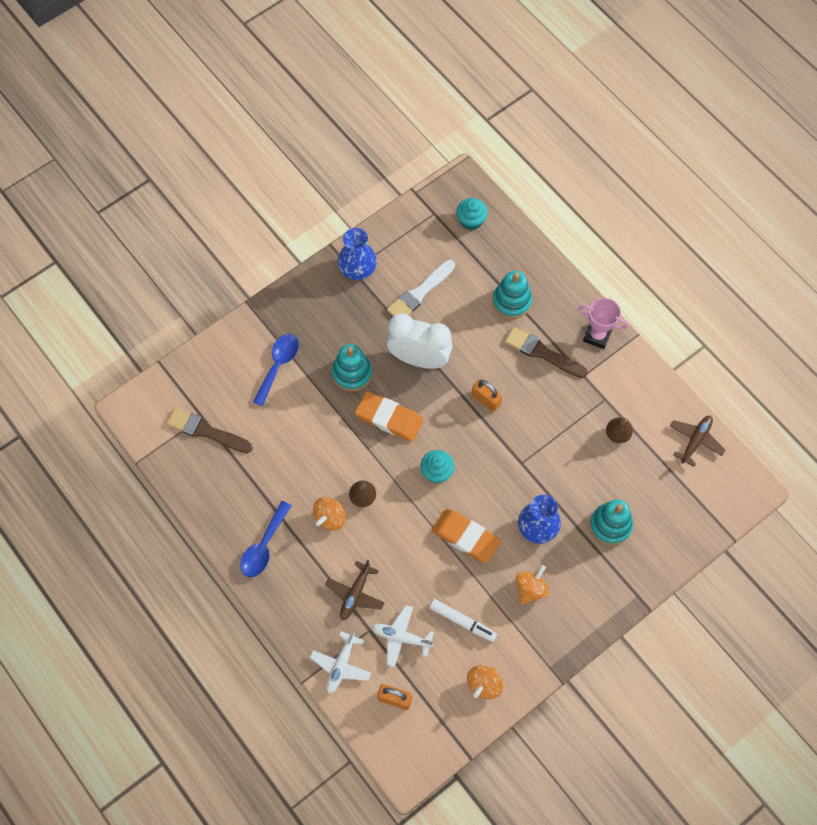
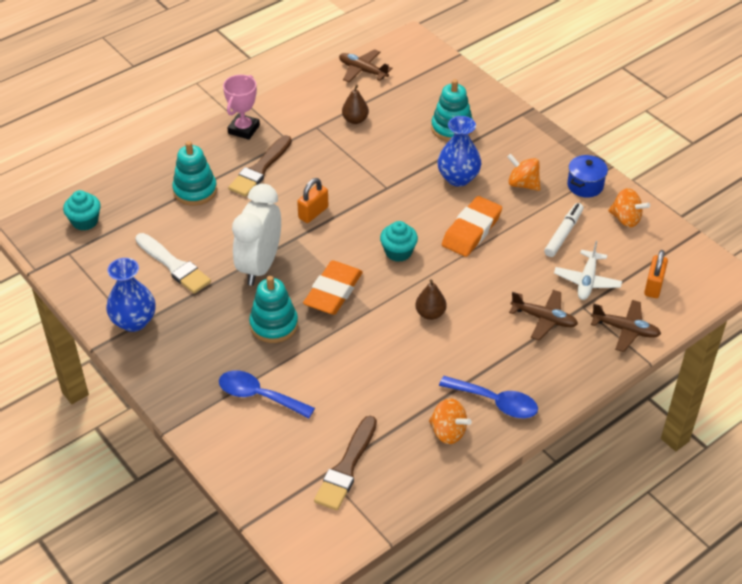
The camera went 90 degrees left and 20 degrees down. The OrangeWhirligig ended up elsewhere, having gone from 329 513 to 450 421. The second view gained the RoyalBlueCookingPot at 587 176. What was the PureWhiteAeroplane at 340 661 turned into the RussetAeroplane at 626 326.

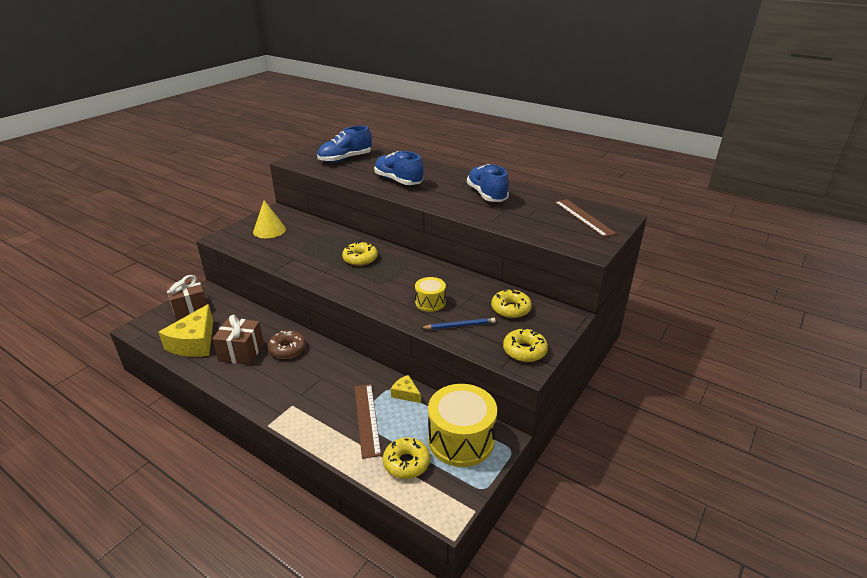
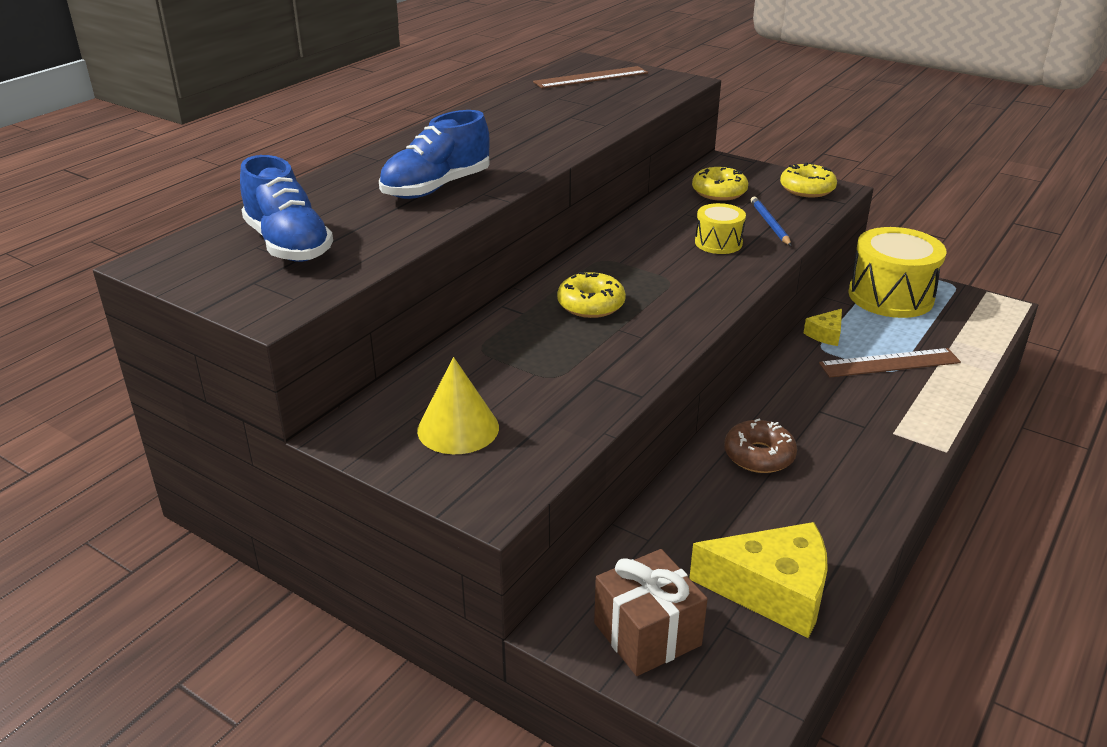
The camera went 90 degrees left and 0 degrees up. The second view lost the RussetWrappedGift at 238 340. The second view lost the BrightYellowDoughnut at 406 458. The second view lost the RoyalBlueSneaker at 488 183.

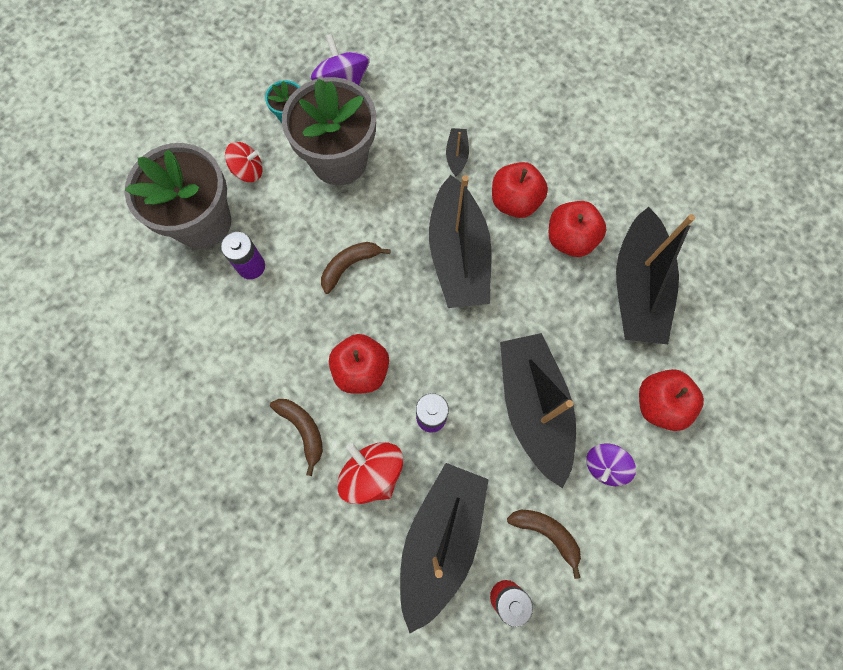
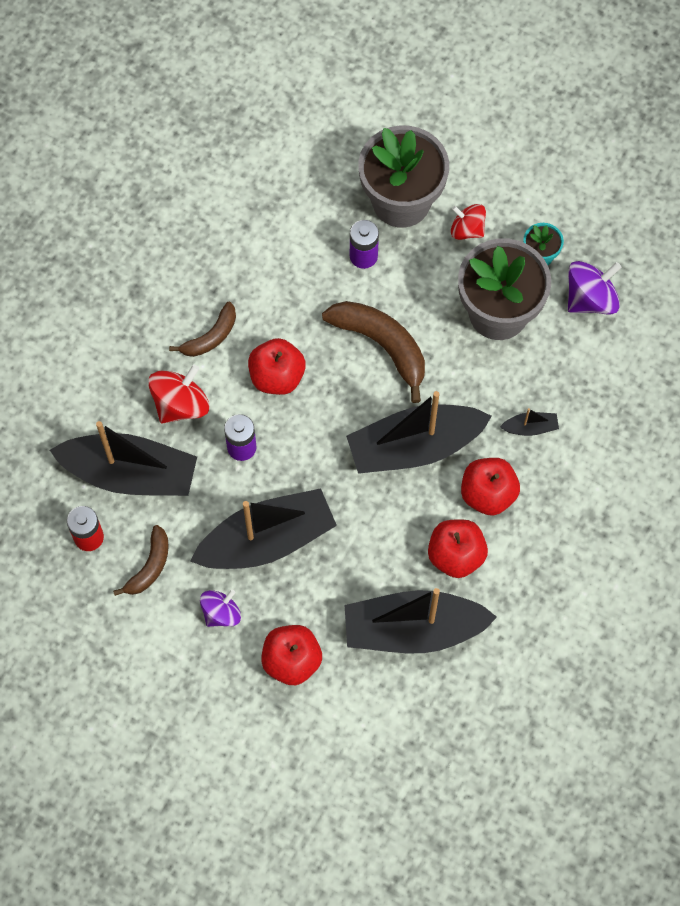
The camera went 80 degrees right and 5 degrees down. The VioletWhirligig at 611 464 ended up facing another way, 105 degrees clockwise from before. The size of the RussetBananaFruit at 356 268 changed by a factor of 1.68. The ScarletWhirligig at 244 162 ended up facing another way, 135 degrees clockwise from before.

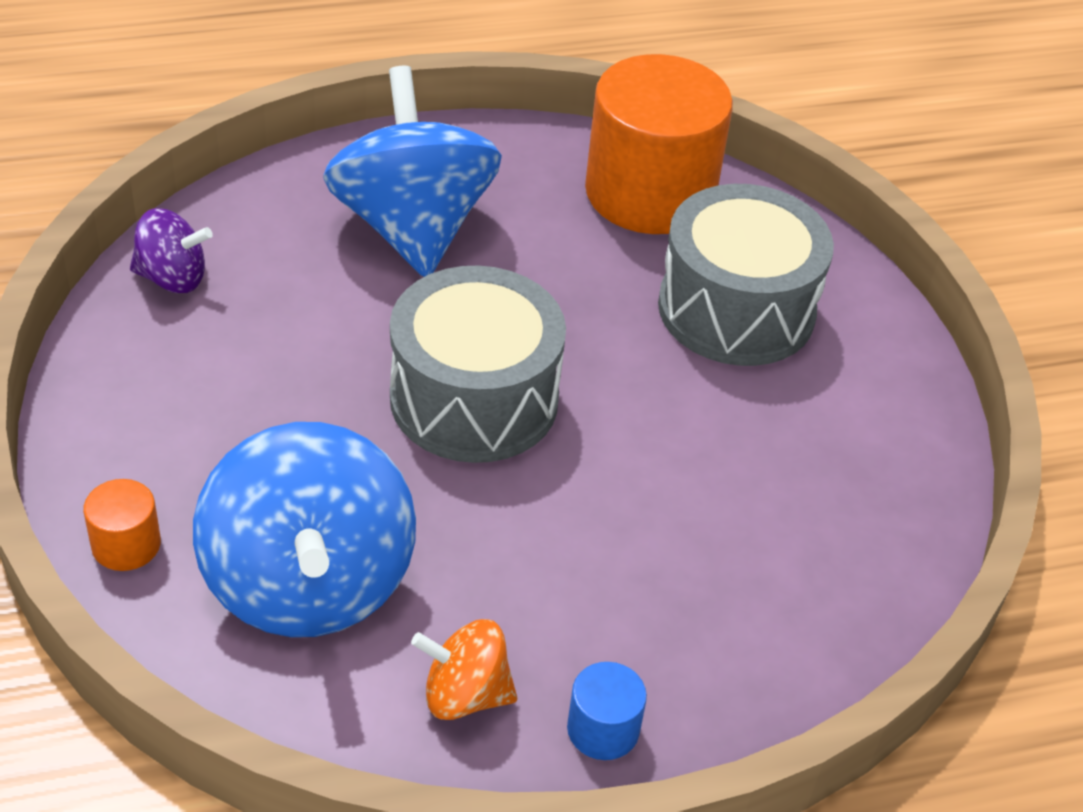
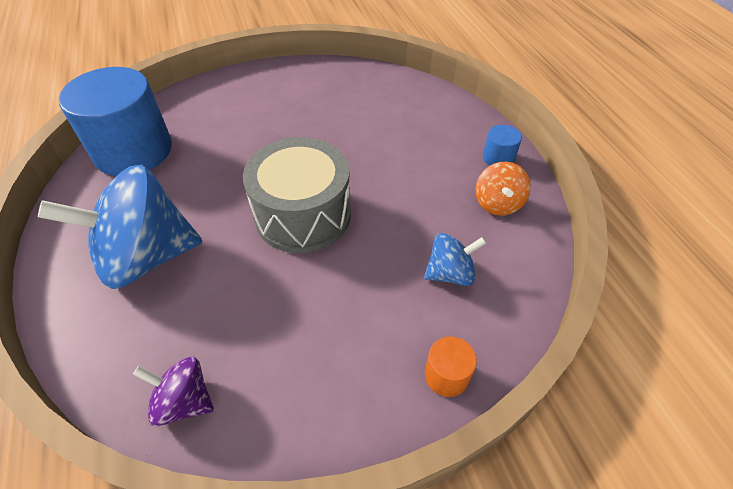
The camera went 90 degrees left and 5 degrees up. What was the OrangeCylinder at 659 144 turned into the RoyalBlueCylinder at 115 121. The VioletWhirligig at 171 250 ended up facing another way, 75 degrees counterclockwise from before. The size of the RoyalBlueWhirligig at 304 529 changed by a factor of 0.49. The second view lost the AshGreyDrum at 746 275.

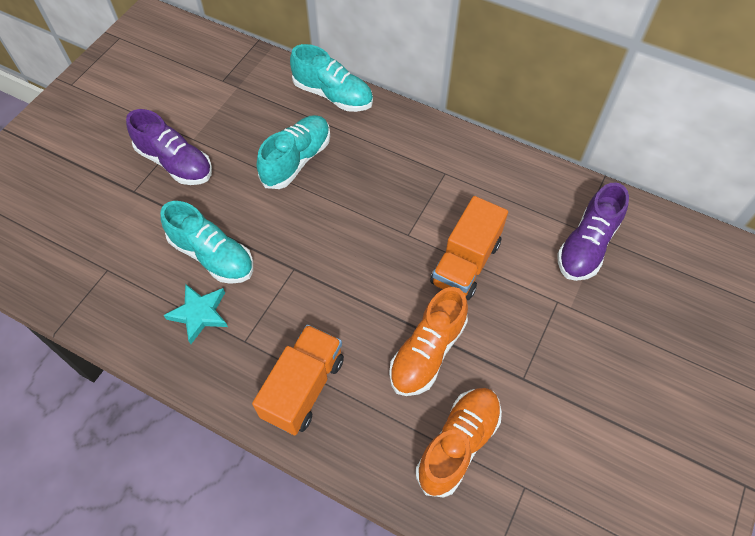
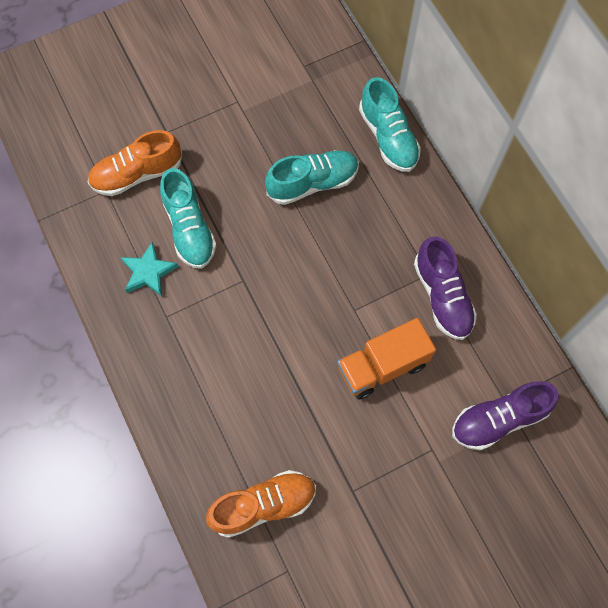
The camera went 35 degrees right and 10 degrees up. The OrangeSneaker ended up elsewhere, having gone from 428 341 to 135 163. The VioletSneaker ended up elsewhere, having gone from 169 147 to 445 288. The second view lost the OrangeToyTruck at 298 380.

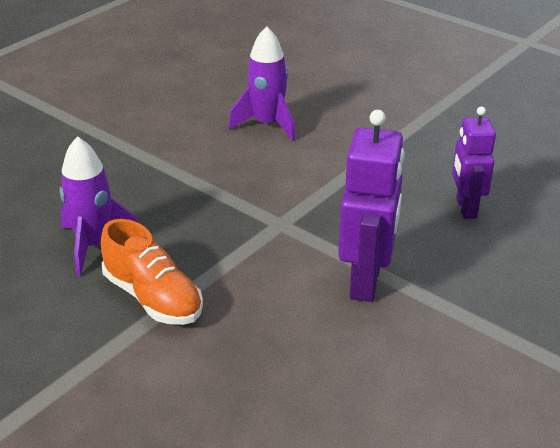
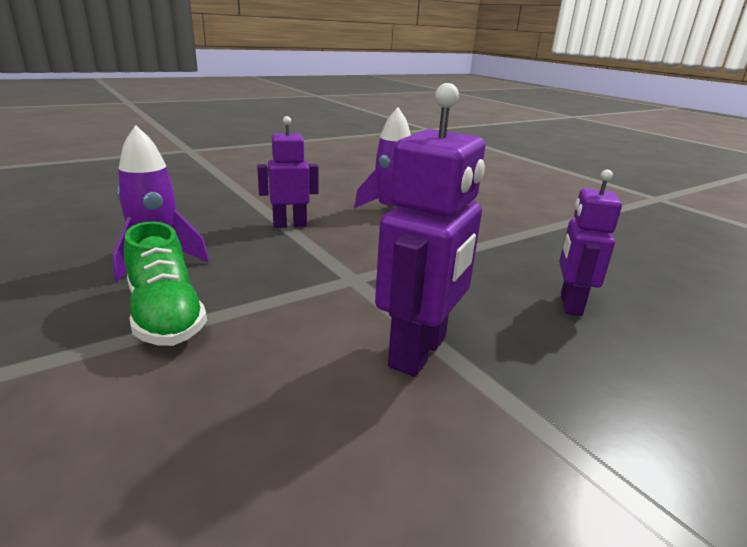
The camera went 15 degrees right and 10 degrees down. What was the OrangeSneaker at 152 272 turned into the GreenSneaker at 165 283. The second view gained the VioletToyRobot at 288 172.

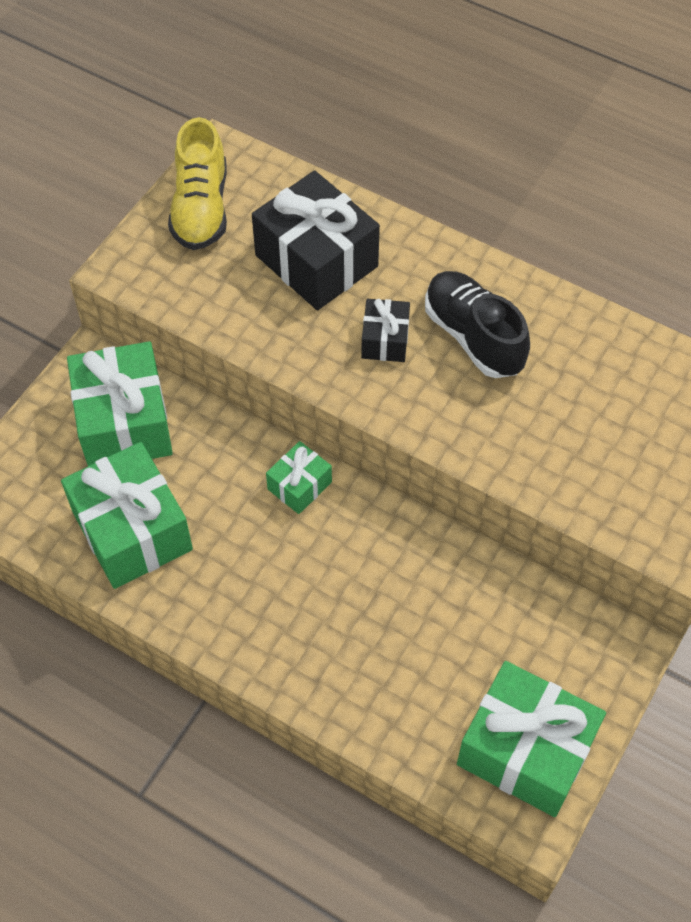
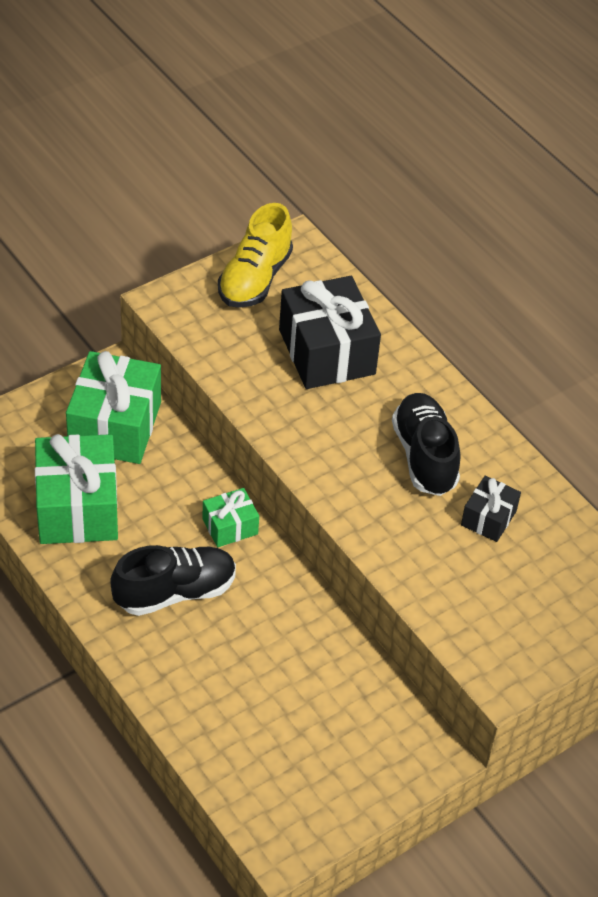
The camera went 20 degrees right and 10 degrees down. The second view gained the JetBlackSneaker at 173 580. The JetBlackWrappedGift ended up elsewhere, having gone from 385 330 to 491 509. The second view lost the GreenWrappedGift at 531 739.

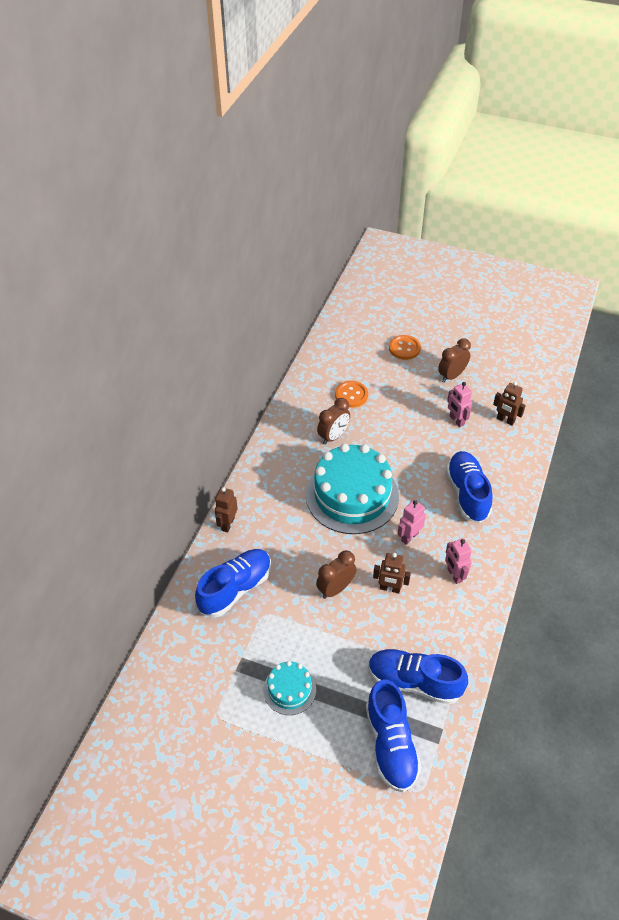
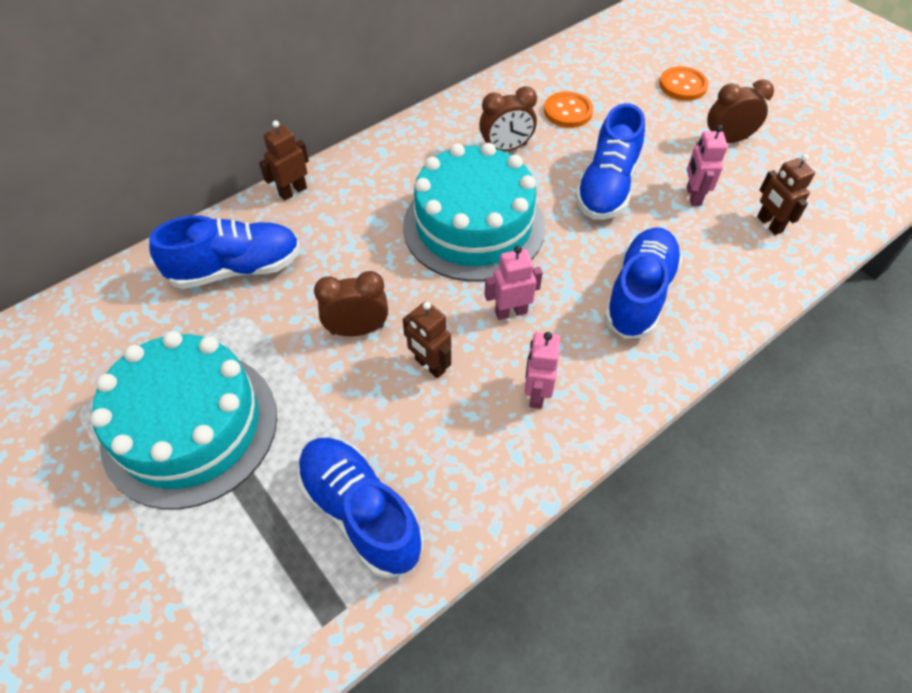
The camera went 30 degrees right and 5 degrees up. The size of the AquaGateau at 289 688 changed by a factor of 2.05. The RoyalBlueSneaker ended up elsewhere, having gone from 393 735 to 610 161.

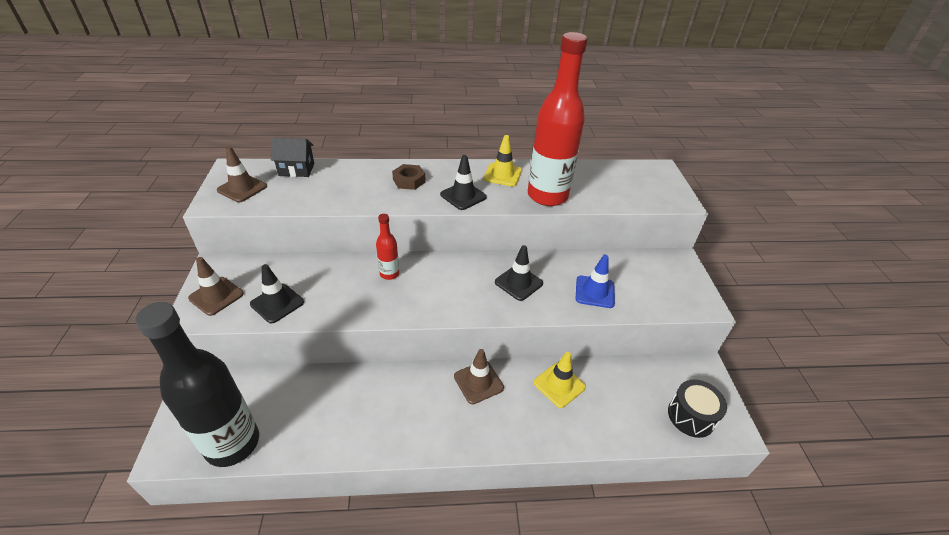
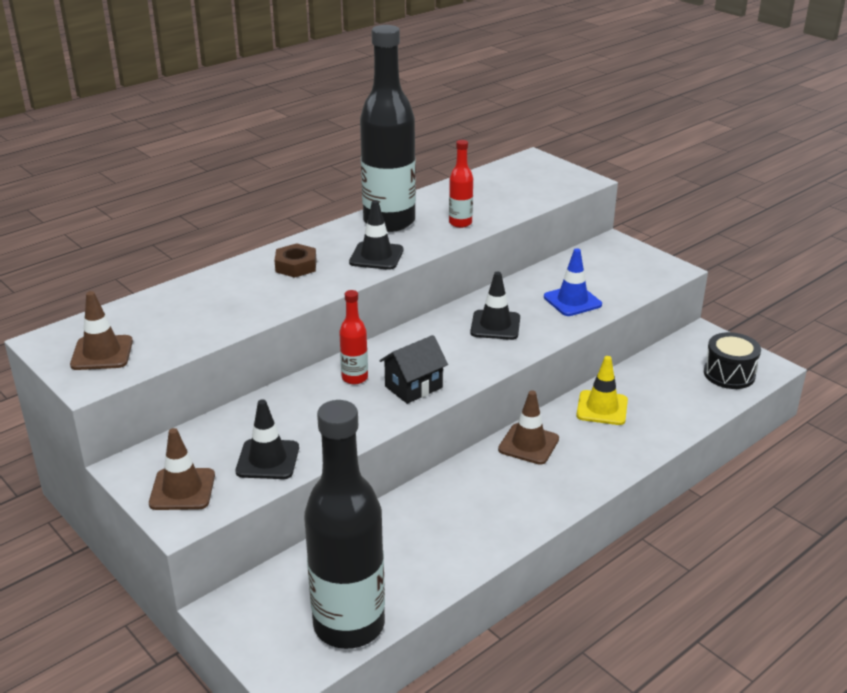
The camera went 35 degrees left and 10 degrees down. Where the BrightYellowTrafficCone stood at 502 160, the JetBlackDrinkBottle came to stand at 388 128. The JetBlackCottage ended up elsewhere, having gone from 292 157 to 413 369. The size of the ScarletDrinkBottle at 558 119 changed by a factor of 0.45.

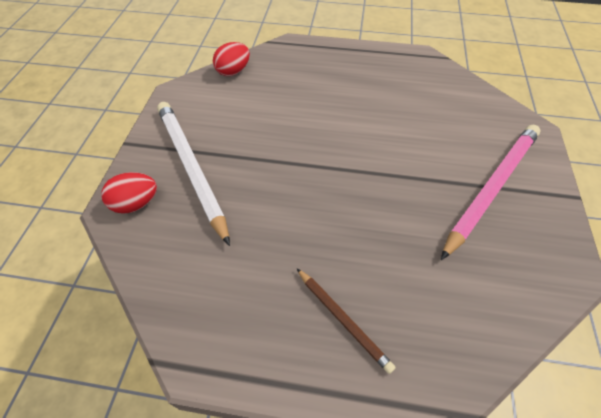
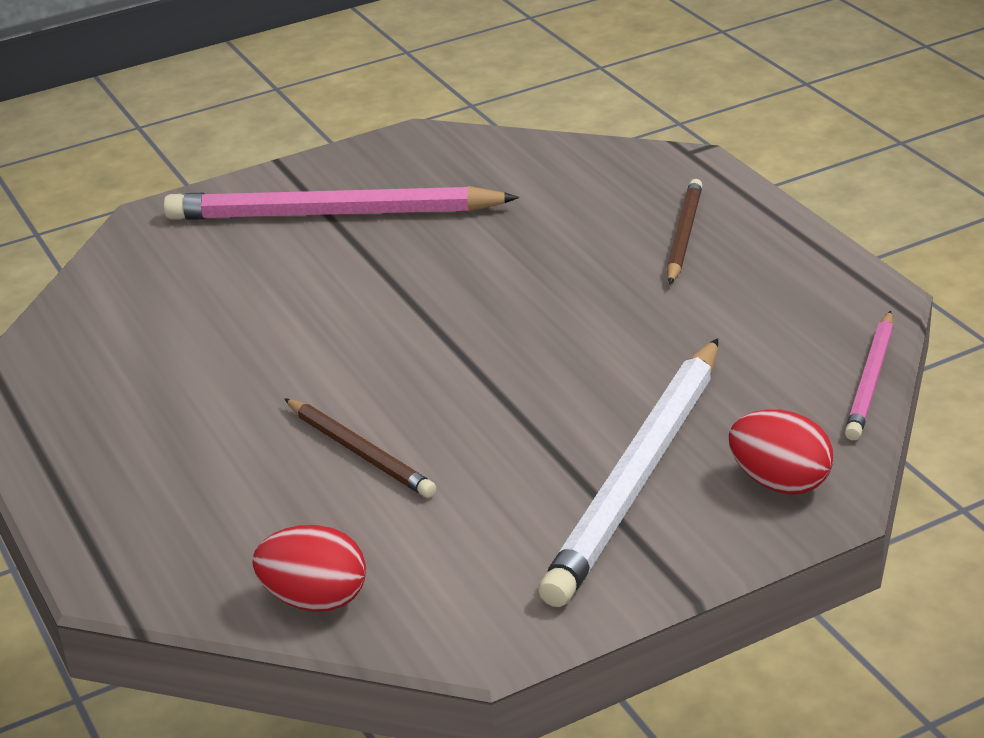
The camera went 125 degrees left and 20 degrees down. The second view gained the RussetPencil at 360 448. The second view gained the RosePinkPencil at 869 375.

